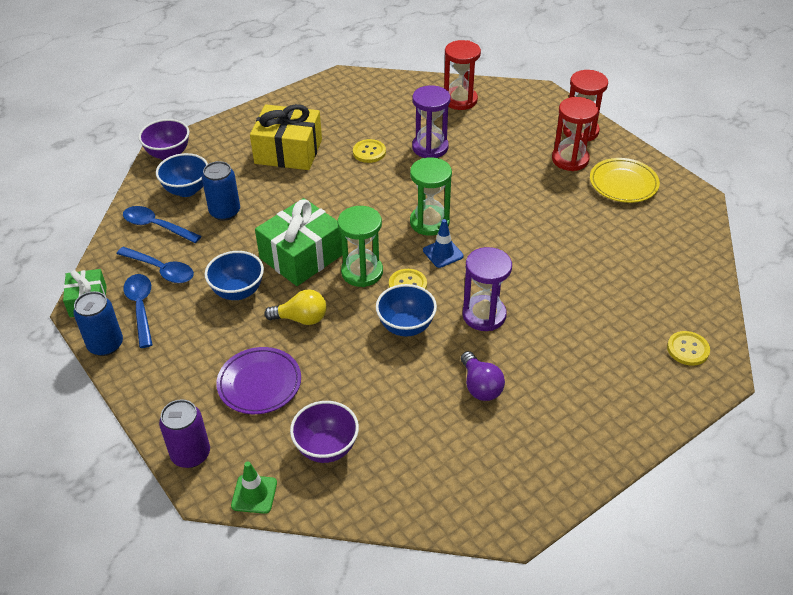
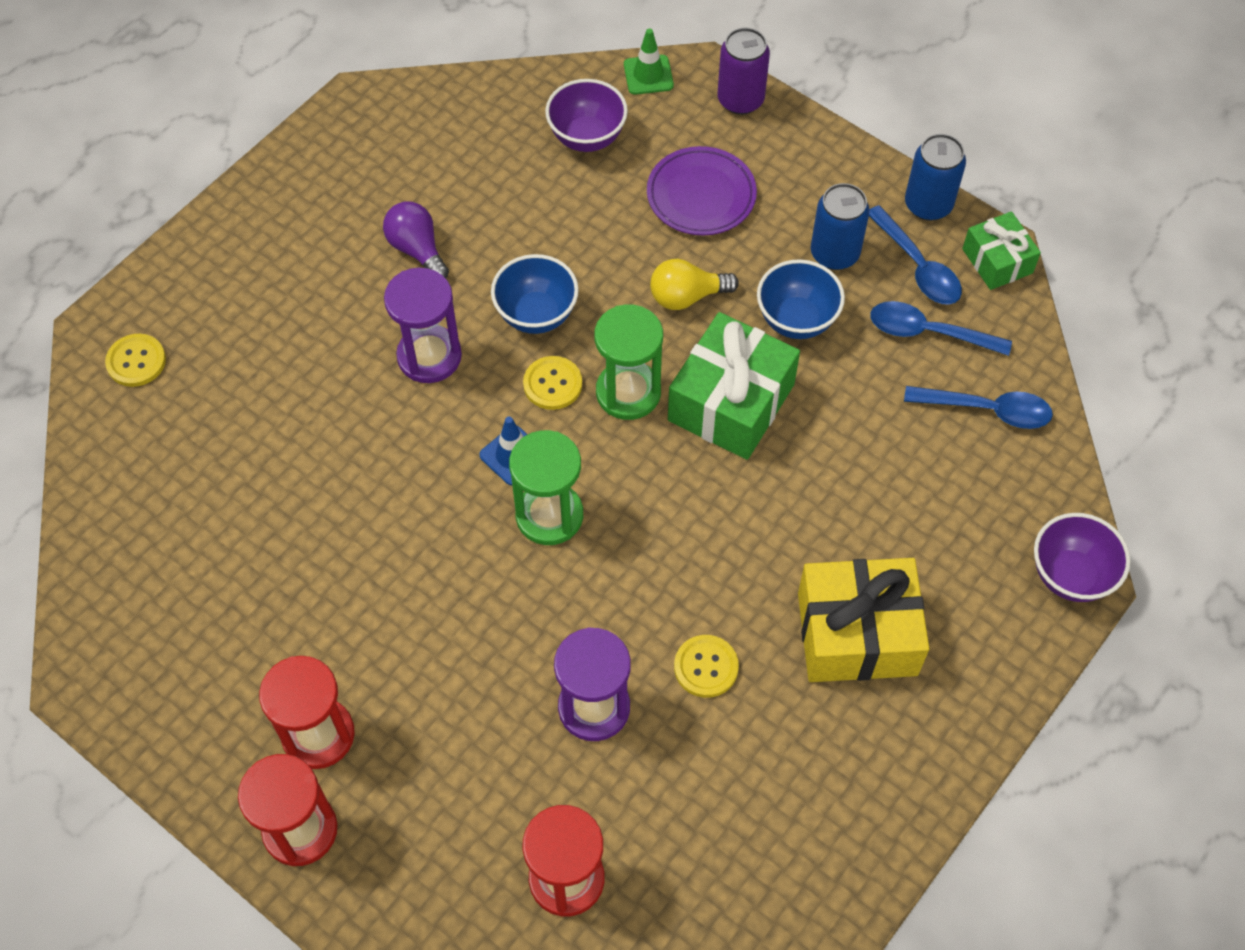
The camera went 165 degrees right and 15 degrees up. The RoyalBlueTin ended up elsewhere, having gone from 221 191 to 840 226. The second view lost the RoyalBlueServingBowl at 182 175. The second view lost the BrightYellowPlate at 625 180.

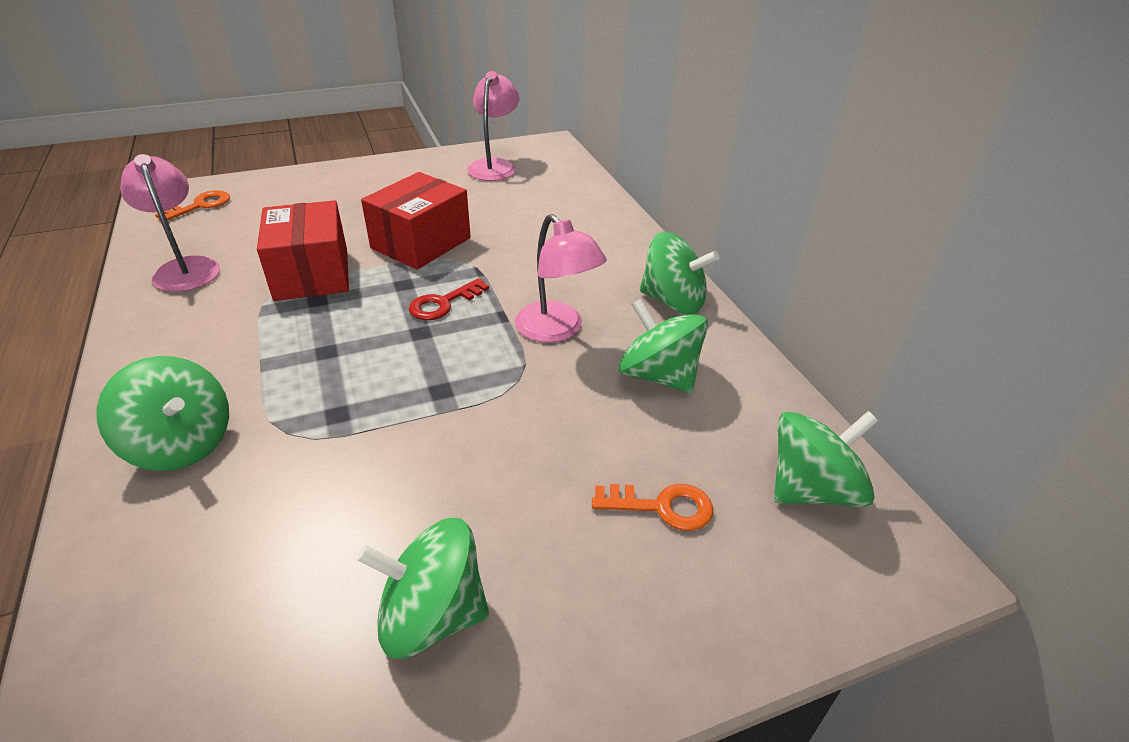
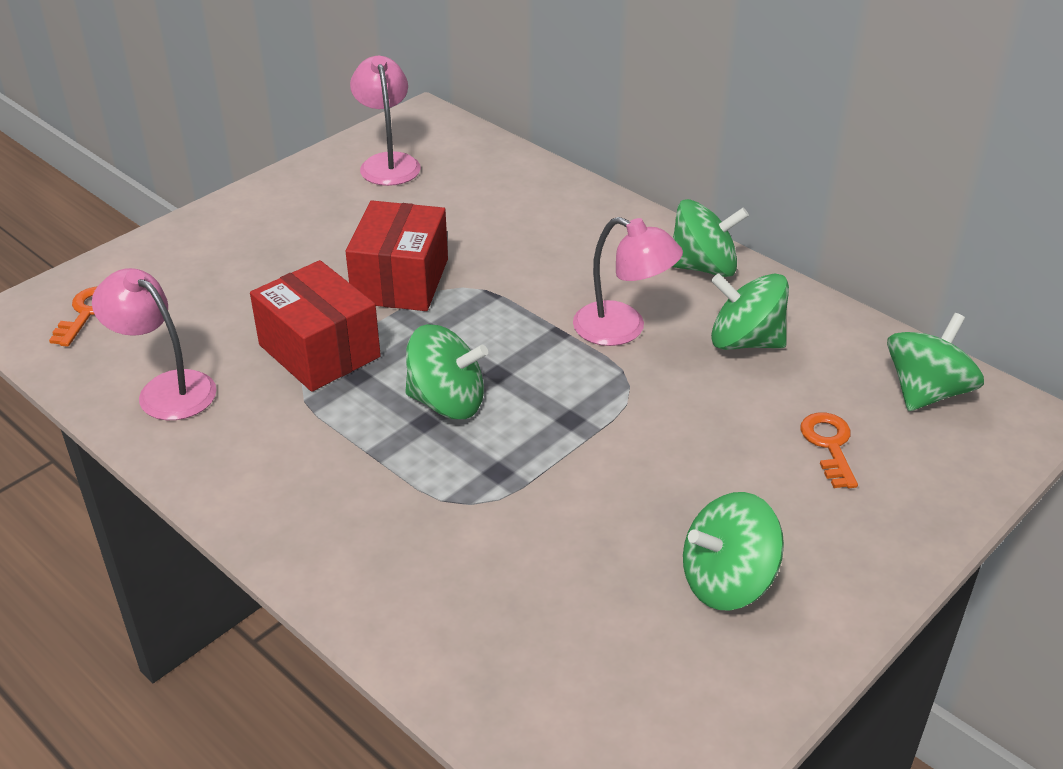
The camera went 25 degrees left and 0 degrees up. The GreenWhirligig ended up elsewhere, having gone from 163 413 to 446 371. The OrangeKey at 652 507 ended up facing another way, 75 degrees counterclockwise from before. The second view lost the ScarletKey at 449 299.

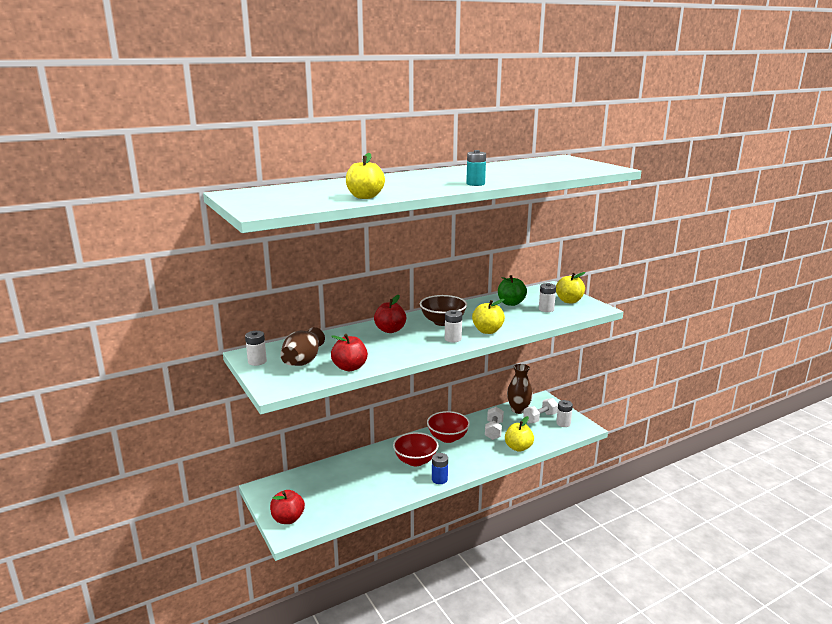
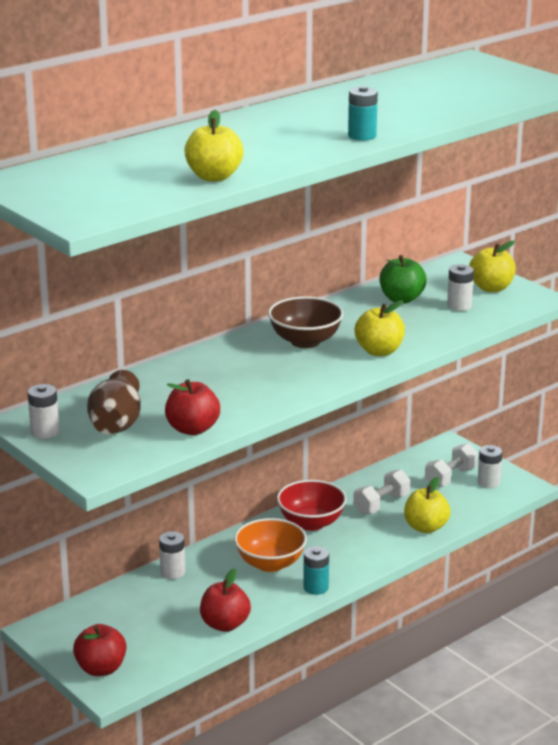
The camera went 10 degrees left and 5 degrees up. The PureWhitePowerCell ended up elsewhere, having gone from 453 326 to 172 555. The ScarletApple ended up elsewhere, having gone from 390 314 to 225 600. What was the ScarletServingBowl at 416 449 turned into the OrangeServingBowl at 270 545. What was the RoyalBluePowerCell at 440 468 turned into the AquaPowerCell at 316 570. The PureWhiteHandWeight at 494 423 ended up facing another way, 45 degrees clockwise from before. The second view lost the RussetVase at 520 389.

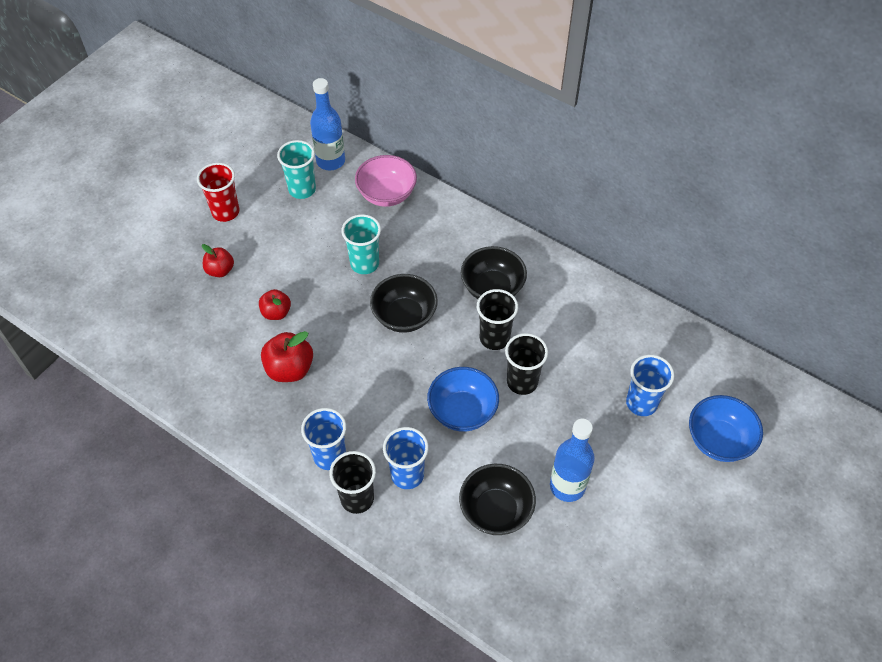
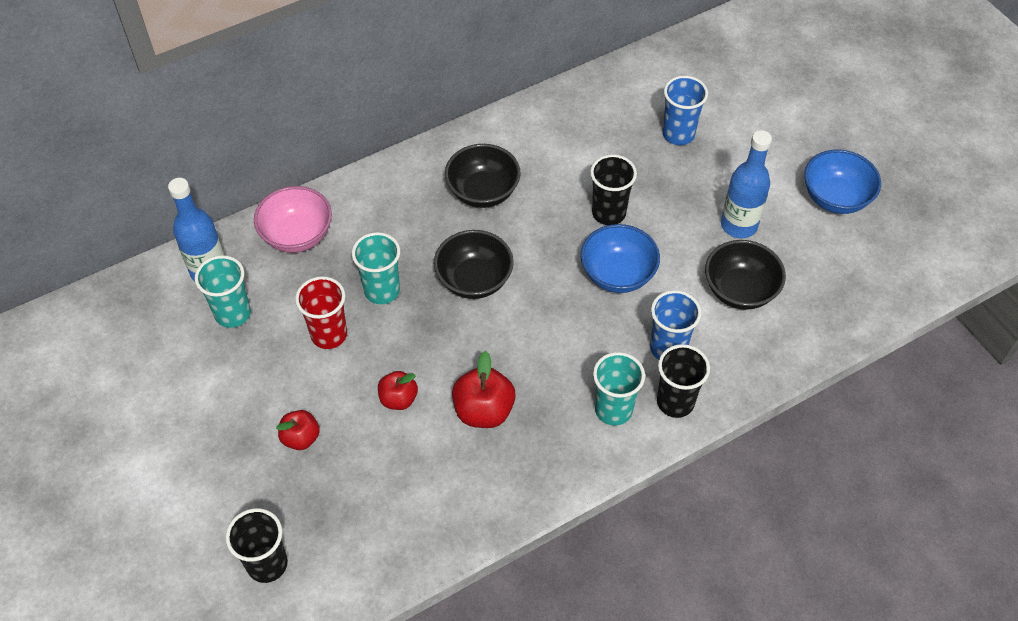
The camera went 65 degrees left and 0 degrees up. The JetBlackCup ended up elsewhere, having gone from 497 319 to 256 545. The ScarletCup ended up elsewhere, having gone from 218 192 to 321 312. What was the RoyalBlueCup at 323 439 turned into the AquaCup at 619 389. The RoyalBlueServingBowl ended up elsewhere, having gone from 726 428 to 842 181.

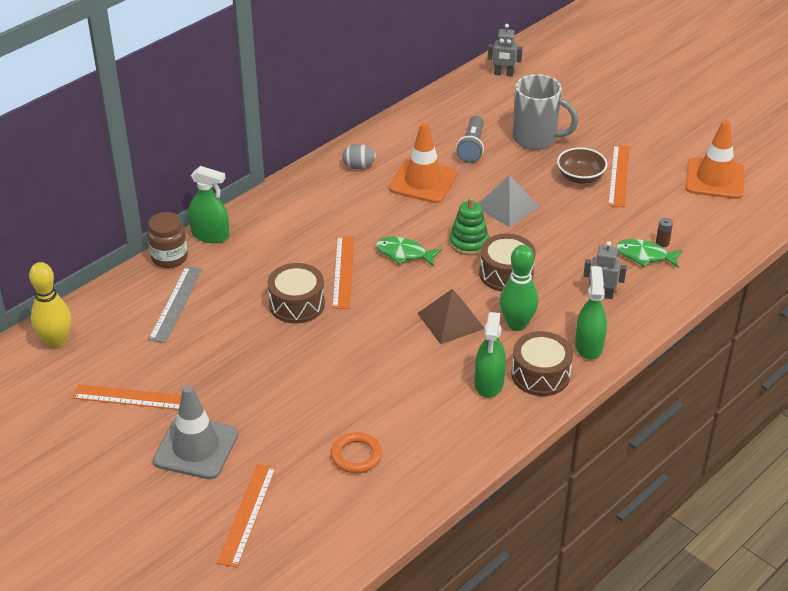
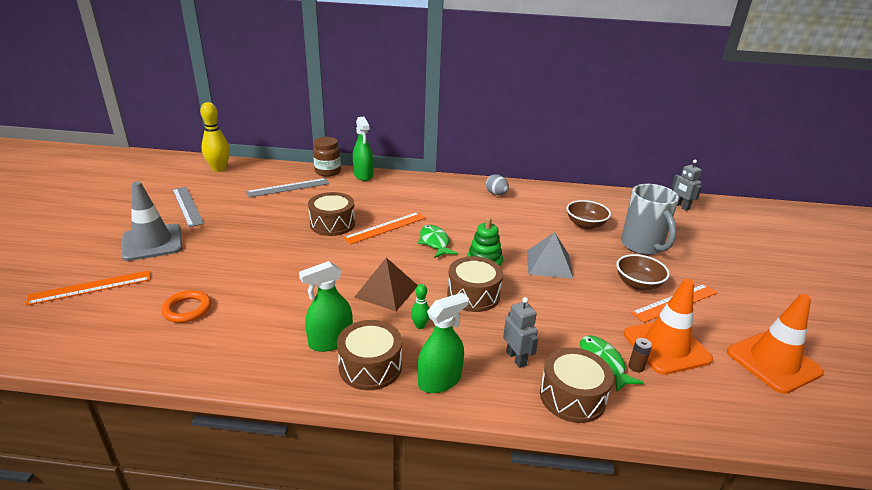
The camera went 50 degrees right and 10 degrees down. What was the OrangeRuler at 127 397 turned into the AshGreyRuler at 188 207. The size of the GreenBowlingPin at 519 288 changed by a factor of 0.50. The second view gained the RussetDrum at 577 385. Where the AshGreyTorch stood at 470 139, the RussetServingBowl came to stand at 589 214. The OrangeTrafficCone ended up elsewhere, having gone from 423 163 to 668 327.

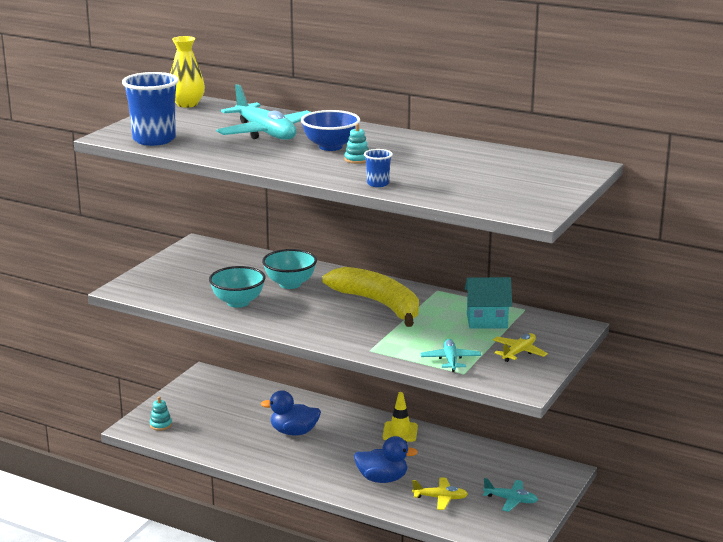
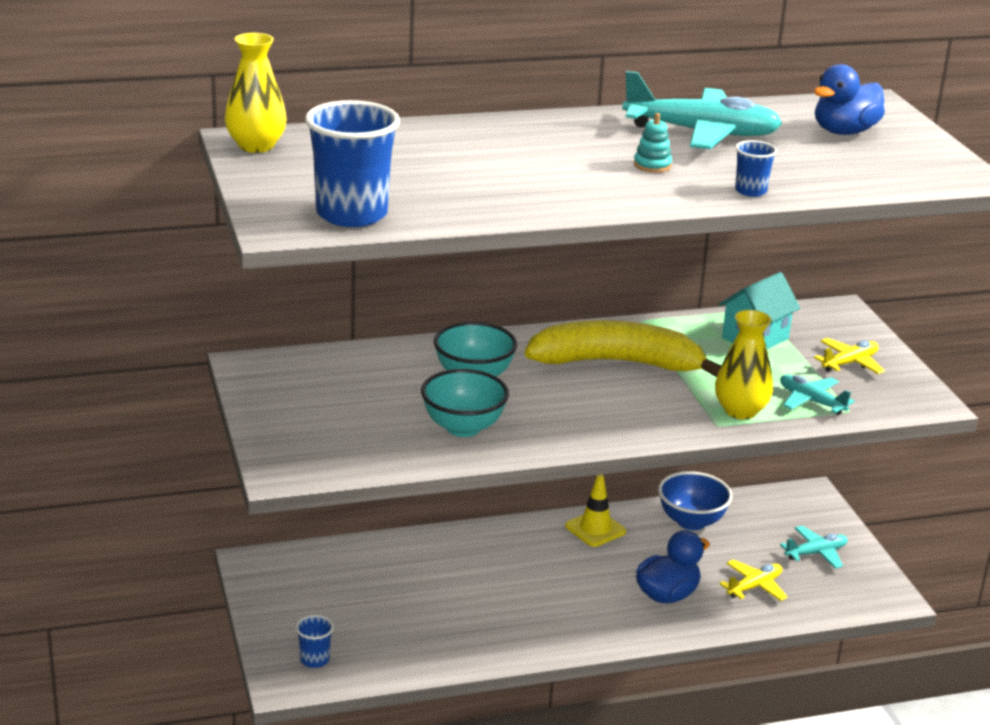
The camera went 45 degrees left and 5 degrees up. Where the AquaRingStacker stood at 161 414, the RoyalBlueCup came to stand at 315 641. The AquaAeroplane ended up elsewhere, having gone from 263 112 to 702 110. The RoyalBlueServingBowl ended up elsewhere, having gone from 330 130 to 695 500. The second view gained the BrightYellowVase at 744 364. The RoyalBlueDuck ended up elsewhere, having gone from 291 413 to 849 99. The BrightYellowAeroplane at 520 347 ended up facing another way, 60 degrees clockwise from before.

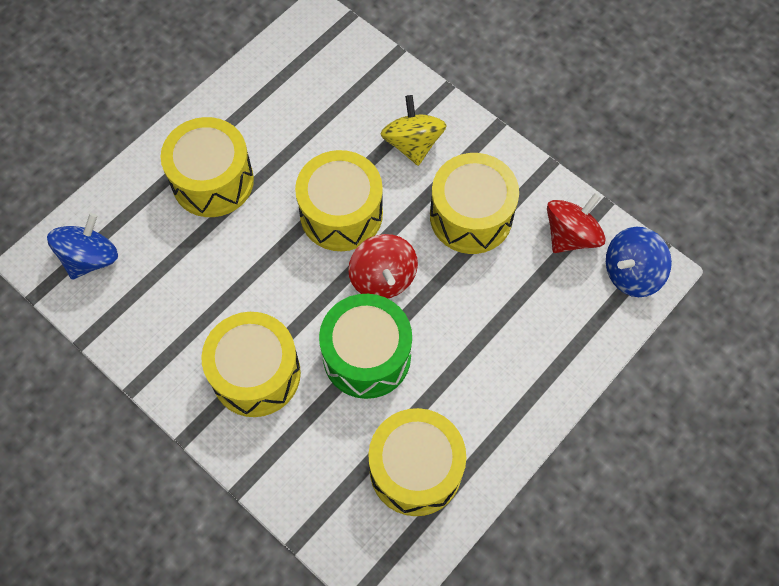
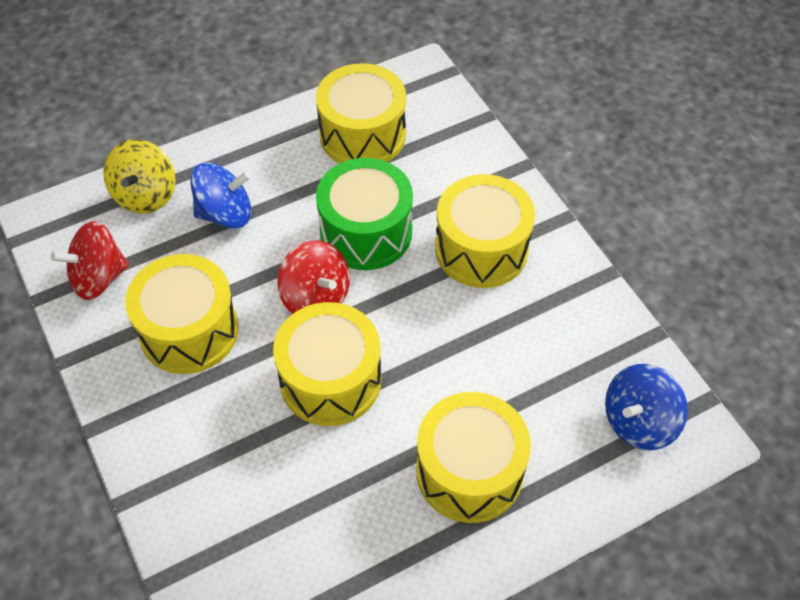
The camera went 160 degrees left and 10 degrees down. The BrightYellowWhirligig ended up elsewhere, having gone from 414 130 to 139 176. The RoyalBlueWhirligig ended up elsewhere, having gone from 639 262 to 221 196. The ScarletWhirligig at 383 266 ended up facing another way, 135 degrees clockwise from before.

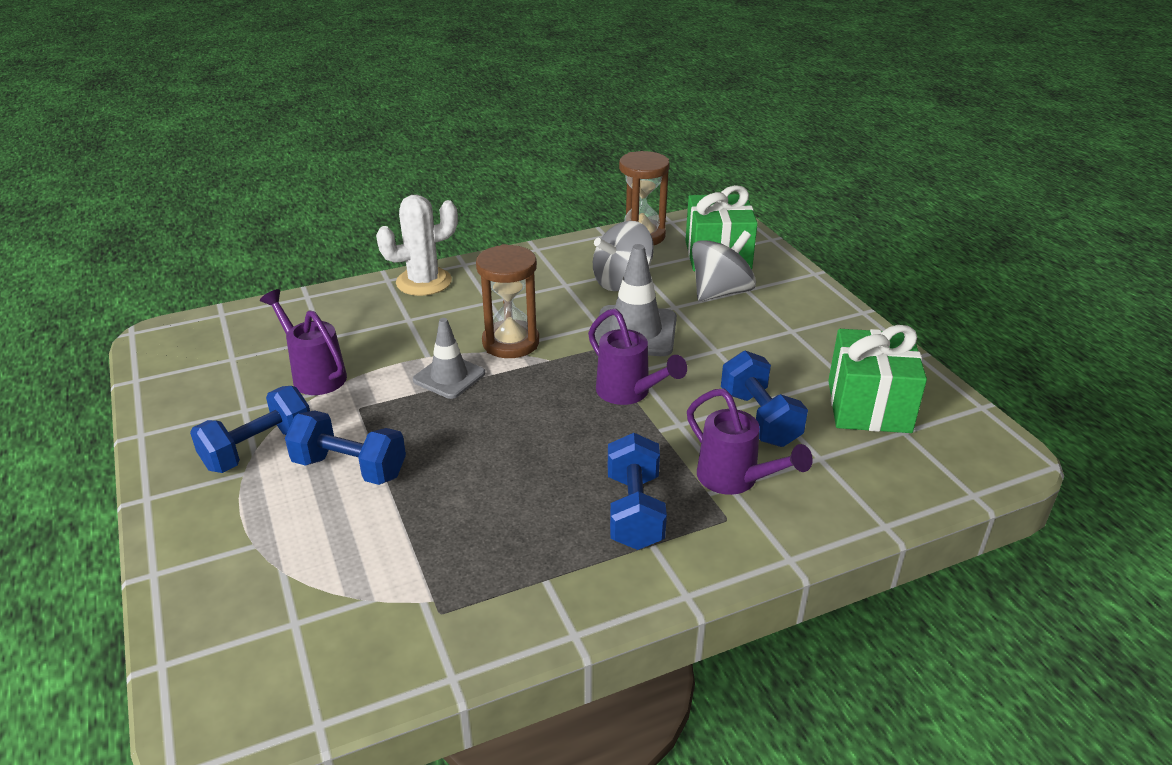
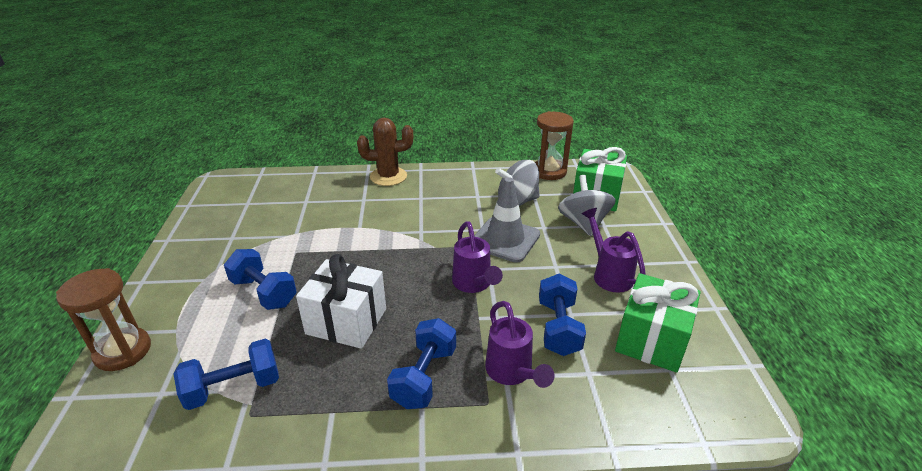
The camera went 20 degrees right and 0 degrees up. The RussetHourglass ended up elsewhere, having gone from 507 301 to 103 319. The RoyalBlueHandWeight ended up elsewhere, having gone from 250 429 to 226 374. The second view gained the PureWhiteWrappedGift at 341 301. What was the PureWhitePricklyPlant at 417 245 turned into the RussetPricklyPlant at 385 152. The AshGreyWhirligig at 724 266 ended up facing another way, 75 degrees counterclockwise from before. The VioletWateringPot ended up elsewhere, having gone from 303 342 to 613 250. The second view lost the AshGreyTrafficCone at 449 358.

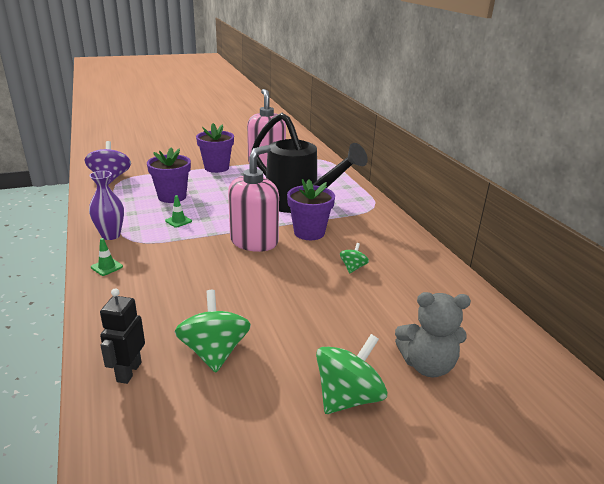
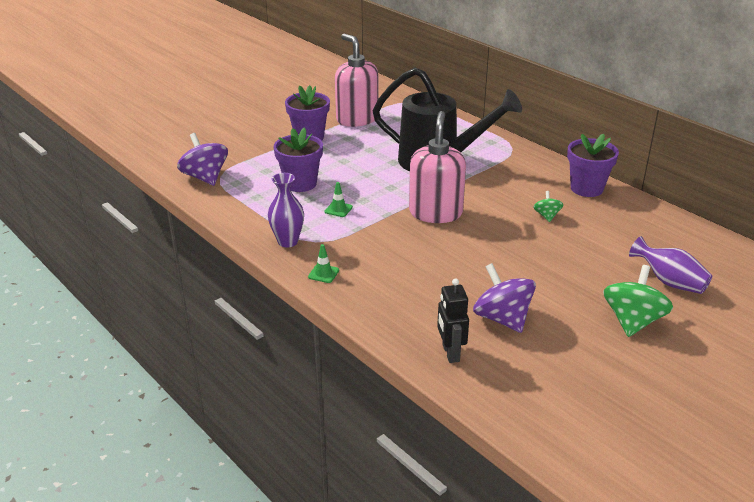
The camera went 20 degrees left and 5 degrees up. What was the GreenWhirligig at 213 331 turned into the VioletWhirligig at 504 298. The VioletFlowerPot ended up elsewhere, having gone from 311 209 to 593 165. Where the AshGreyTeddyBear stood at 433 334, the VioletVase came to stand at 670 265.

